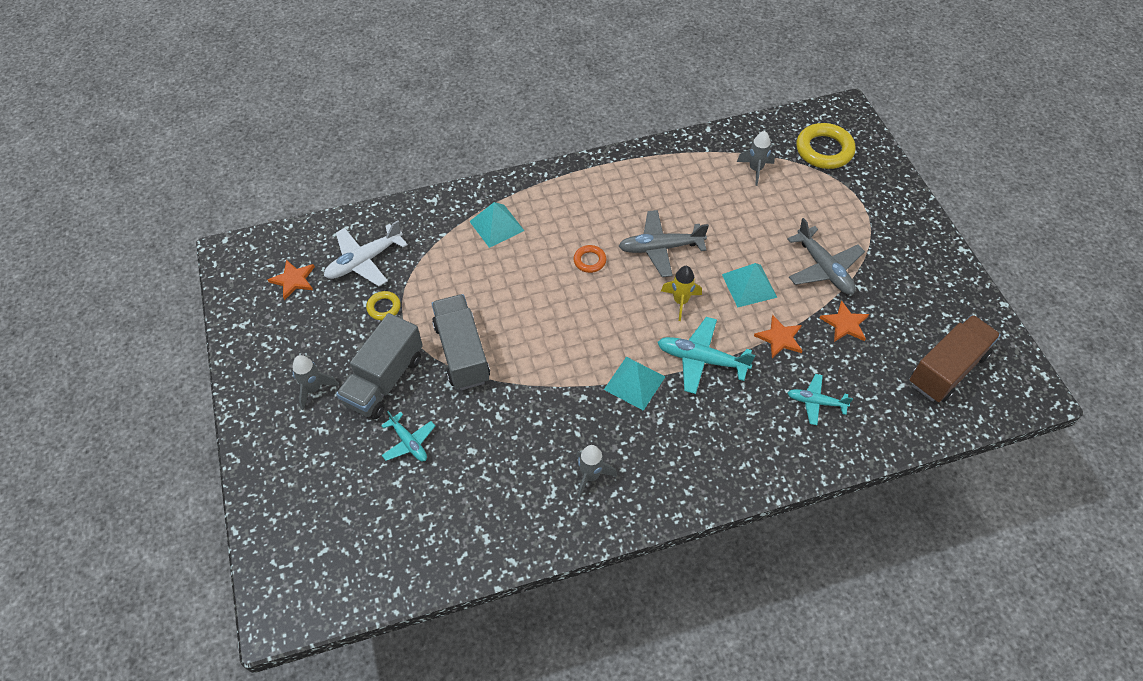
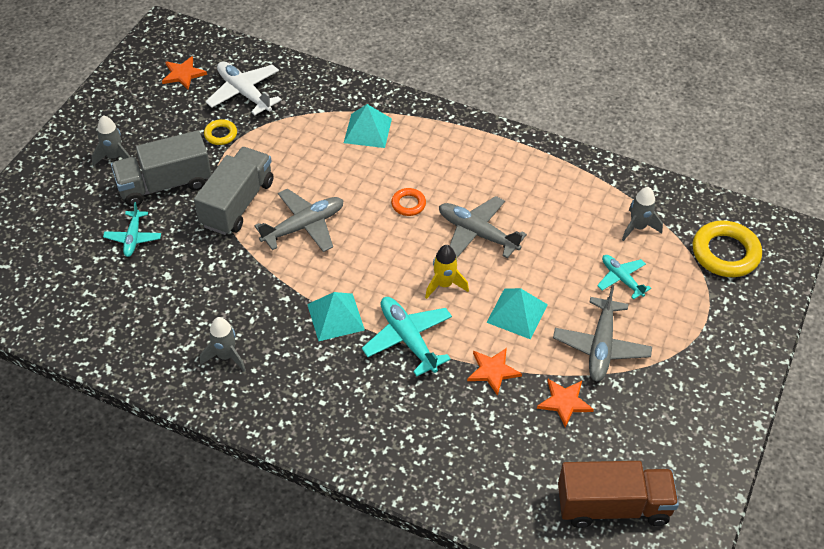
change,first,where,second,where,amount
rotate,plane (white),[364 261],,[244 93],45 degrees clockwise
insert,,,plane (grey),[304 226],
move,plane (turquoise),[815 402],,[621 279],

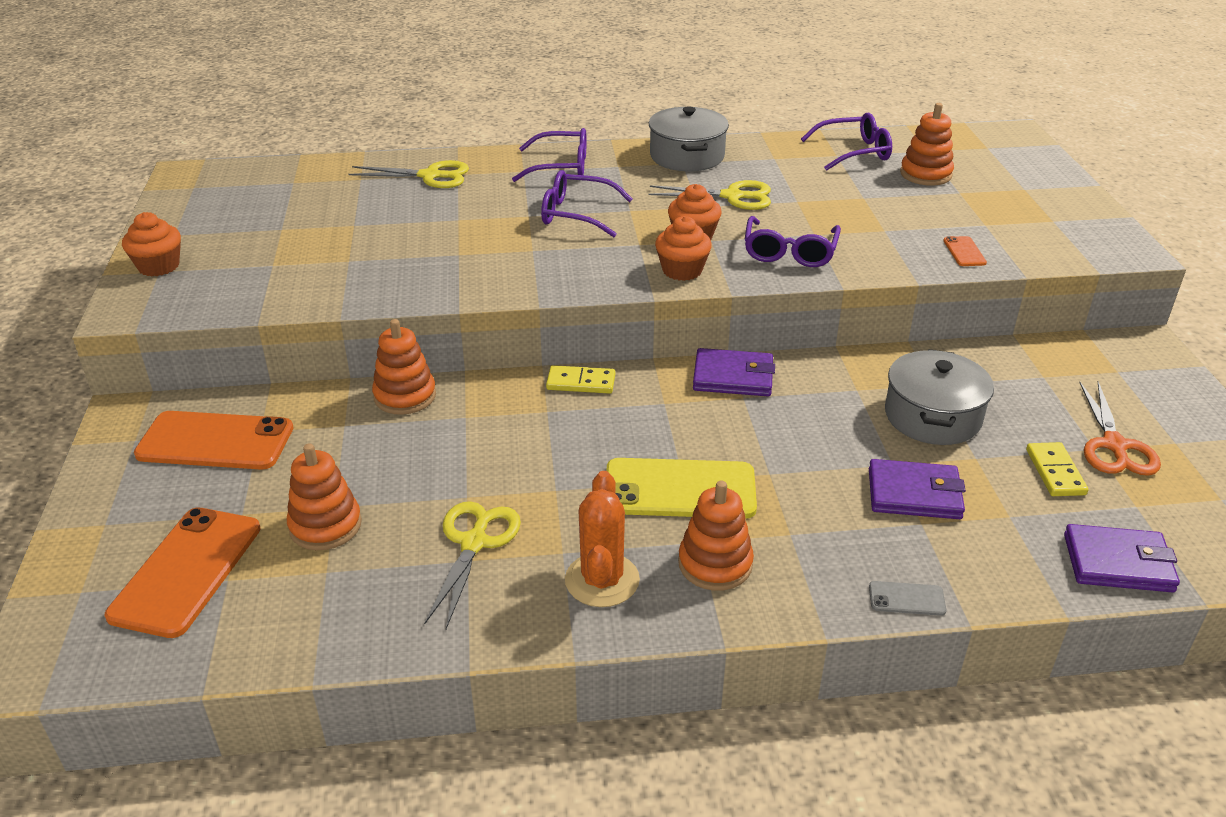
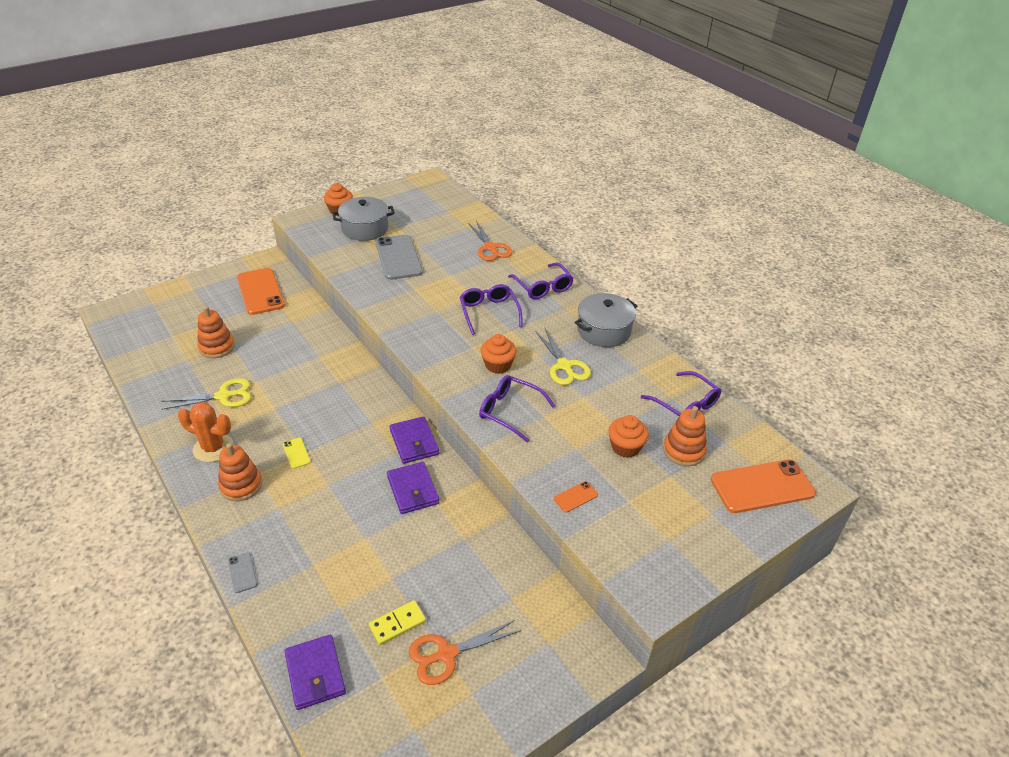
change,first,where,second,where,amount
rotate,cactus (bright orange),[602 580],,[213 448],45 degrees clockwise
resize,phone (yellow),[680 489],,[296 453],x0.44
move,stockpot (grey),[932 416],,[365 229],
insert,,,phone (grey),[398 257],
move,billfold (purple),[914 494],,[412 490],
recolor,scissors (yellow),[430 176],scissors (bright orange),[490 248],
rotate,eyeglasses (purple),[789 252],,[509 411],45 degrees clockwise
move,muffin (bright orange),[682 270],,[625 447],
move,phone (bright orange),[186 571],,[762 486],
delete,stacking toy (bright orange),[405 396],,,
delete,domino tile (yellow),[581 382],,,

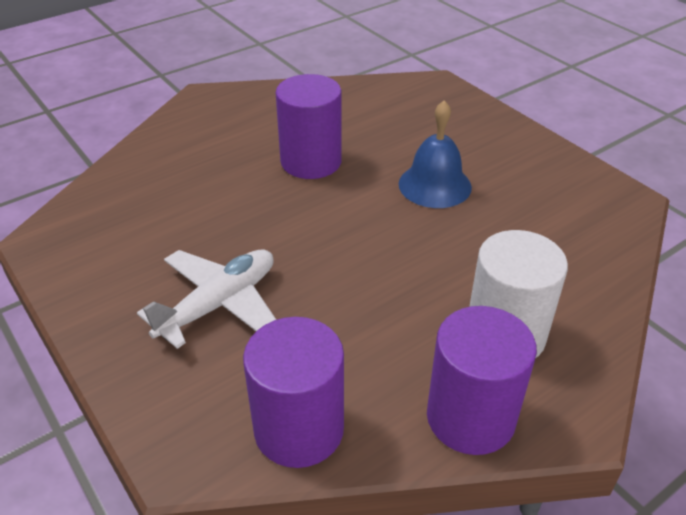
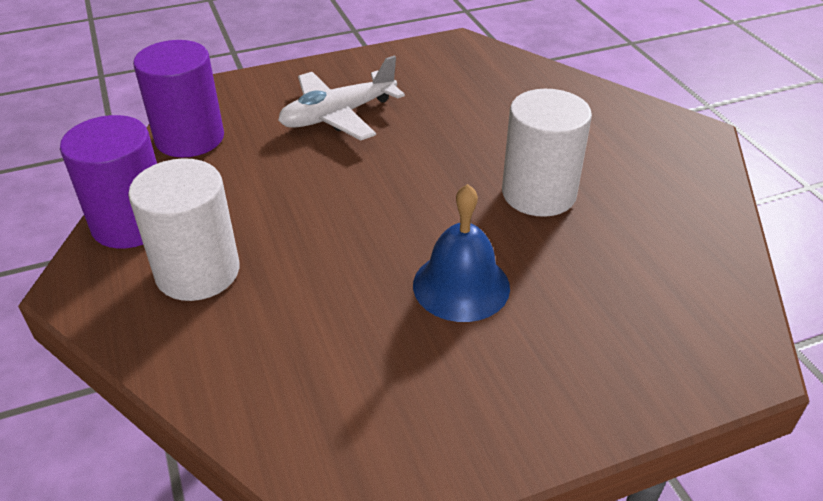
change,first,where,second,where,amount
rotate,plane (white),[218 304],,[338 115],90 degrees clockwise
recolor,cylinder (purple),[311 161],cylinder (white),[538 193],

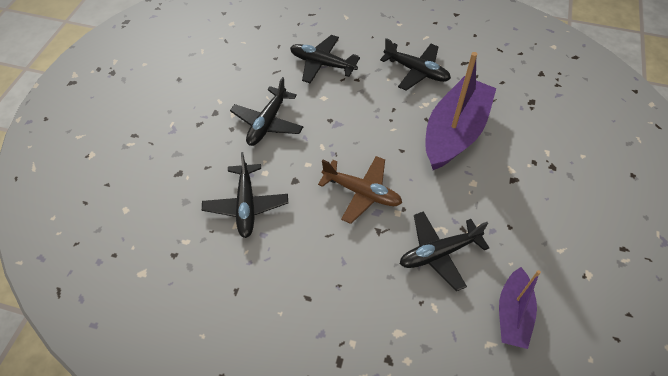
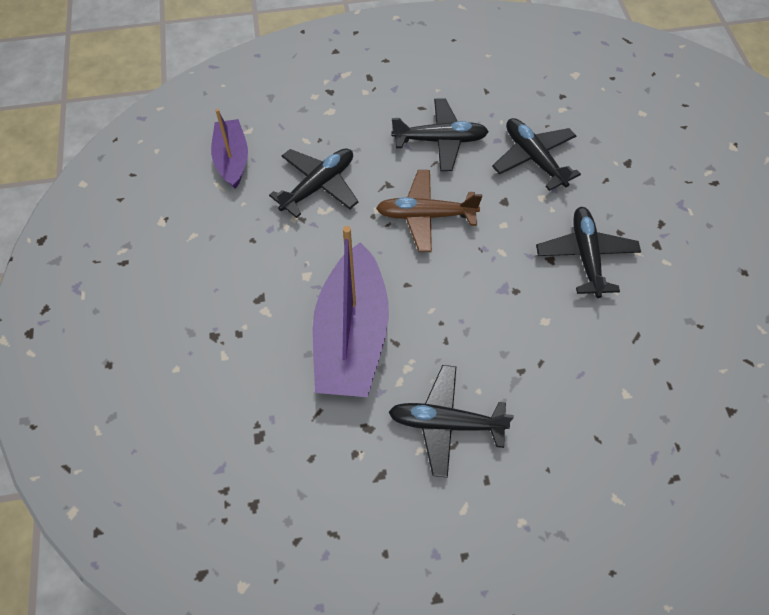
change,first,where,second,where,amount
move,plane (black),[322 64],,[440 140],

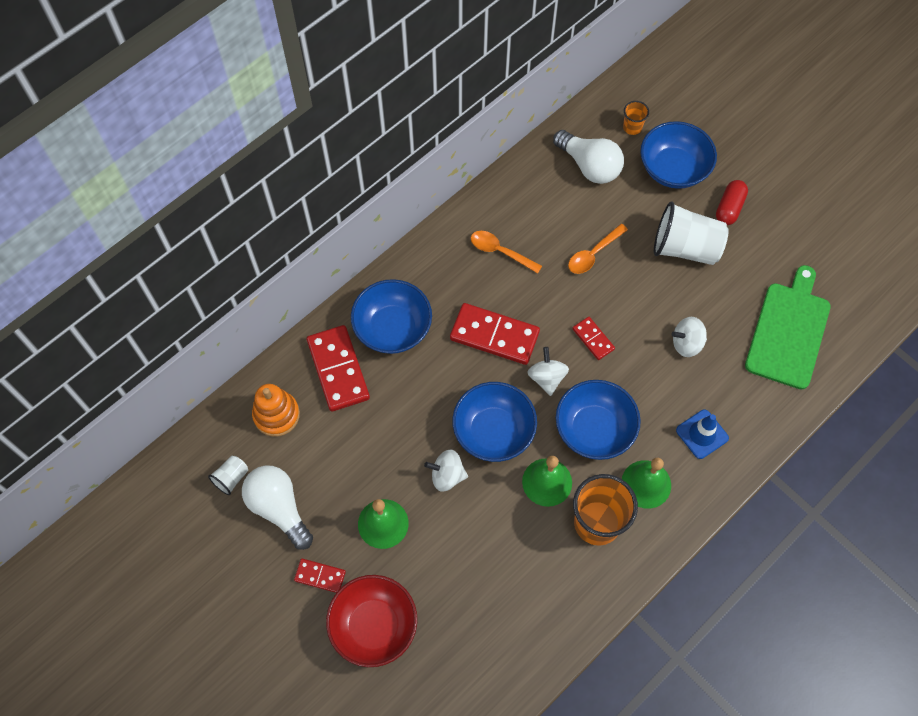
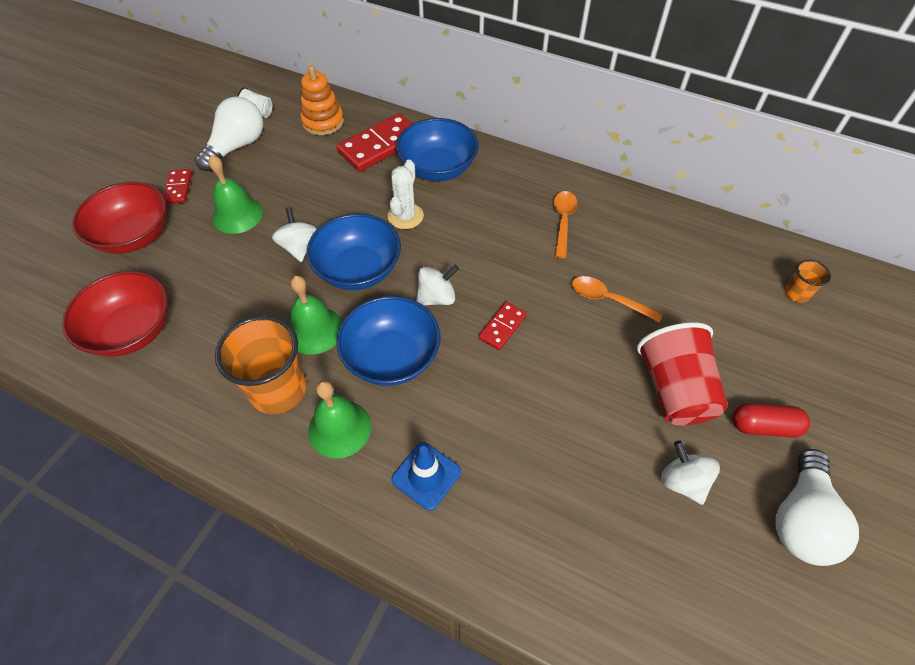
change,first,where,second,where,amount
insert,,,serving bowl (scarlet),[132 331],
insert,,,cactus (white),[405 216],
recolor,cup (white),[685 248],cup (scarlet),[674 390],
move,toy top (white),[686 343],,[682 481],
move,bulb (white),[589 166],,[800 519],
delete,domino tile (scarlet),[494 336],,,
delete,serving bowl (blue),[673 169],,,
delete,bread board (leaf-green),[789 331],,,

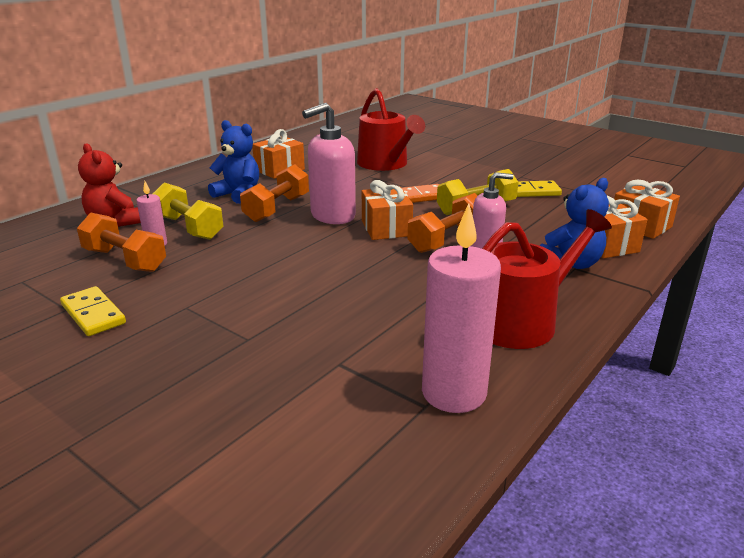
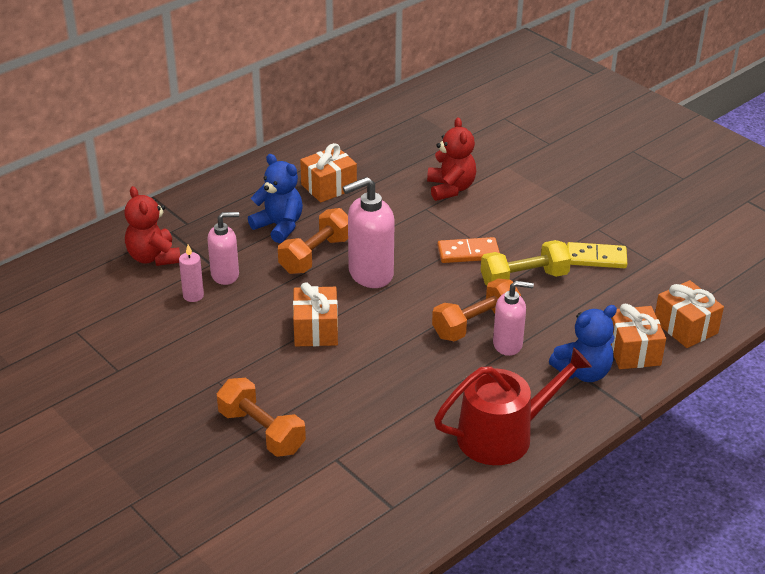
change,first,where,second,where,amount
replace,free weight (yellow),[189 227],pump bottle (pink),[225 275],
move,free weight (bright orange),[125 260],,[261 431],
move,gift (bright orange),[386 228],,[316 330],
replace,sprinkling can (scarlet),[385 164],teddy bear (scarlet),[450 188],
delete,domino tile (yellow),[93 314],,,
delete,pillar candle (pink),[453 393],,,

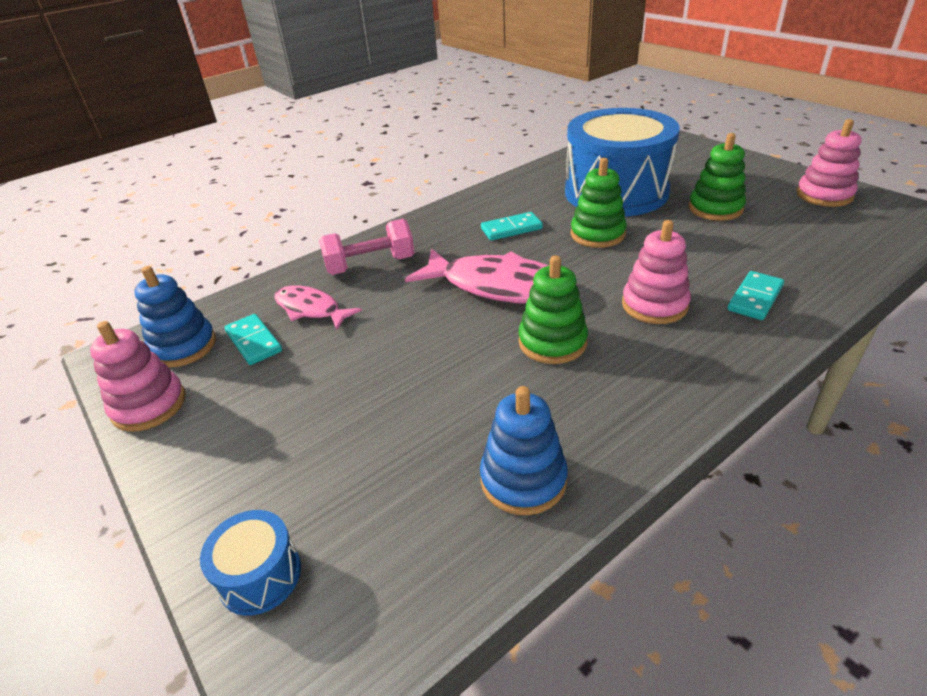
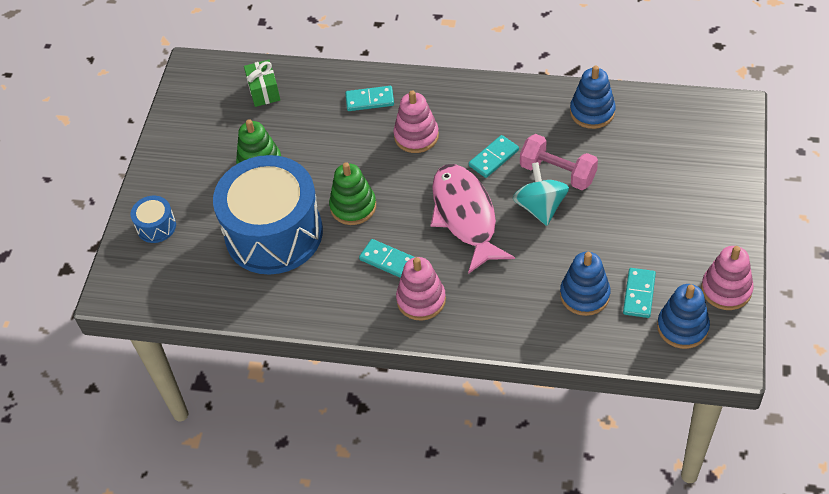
change,first,where,second,where,amount
move,toy drum (blue),[260 575],,[156 226],
insert,,,gift (leaf-green),[264 91],
move,stacking toy (pink),[824 195],,[421 300],
replace,stacking toy (leaf-green),[552 342],domino tile (turquoise),[493 158],
insert,,,toy top (turquoise),[540 207],
move,free weight (pink),[370 265],,[558 173],
replace,toy fish (pink),[311 309],stacking toy (blue),[584 295],

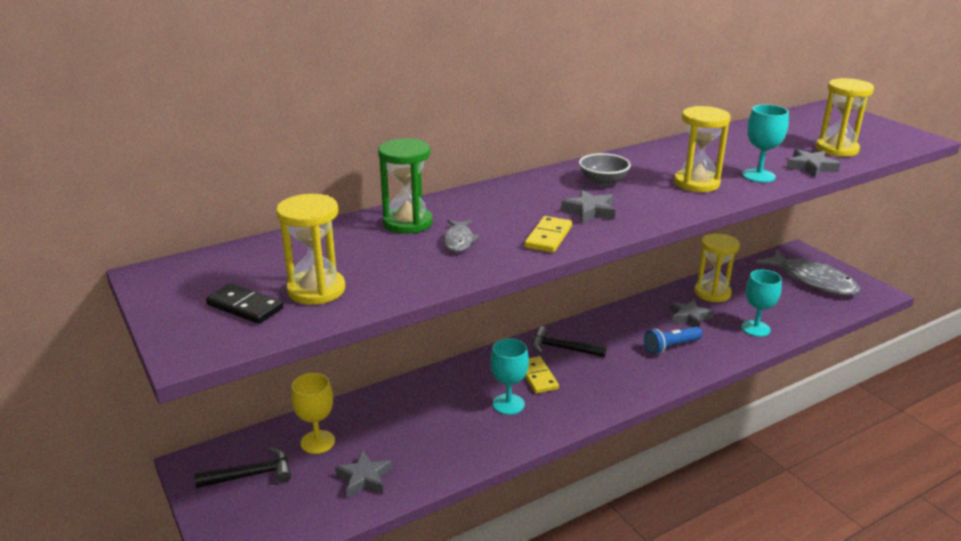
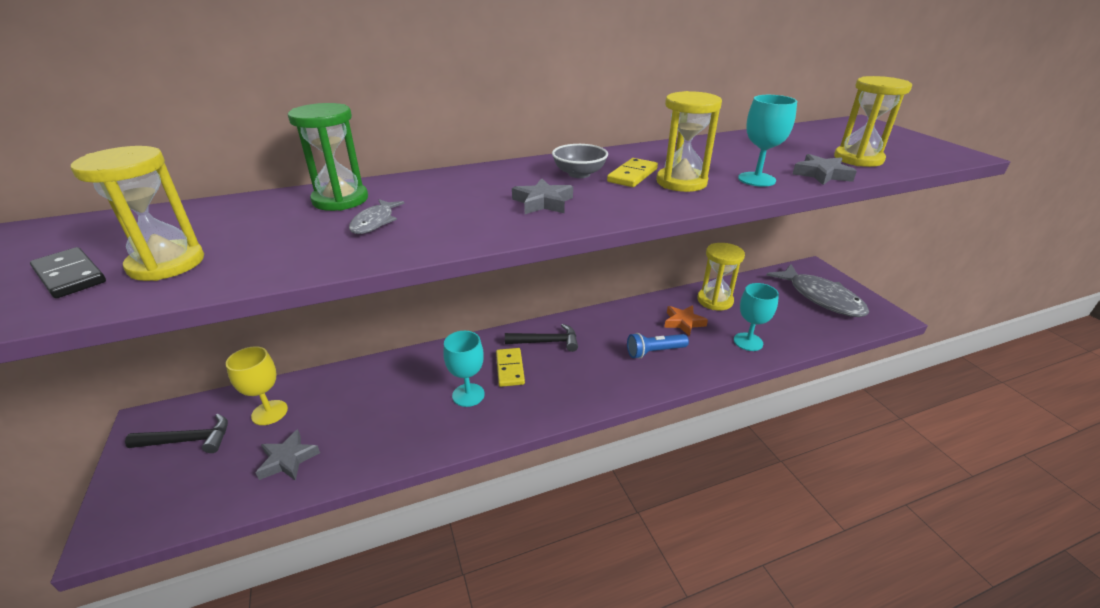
change,first,where,second,where,amount
rotate,claw hammer (black),[562 348],,[546 342],150 degrees clockwise
move,domino tile (yellow),[548 237],,[632 175],
recolor,star (grey),[689 317],star (bright orange),[683 322],

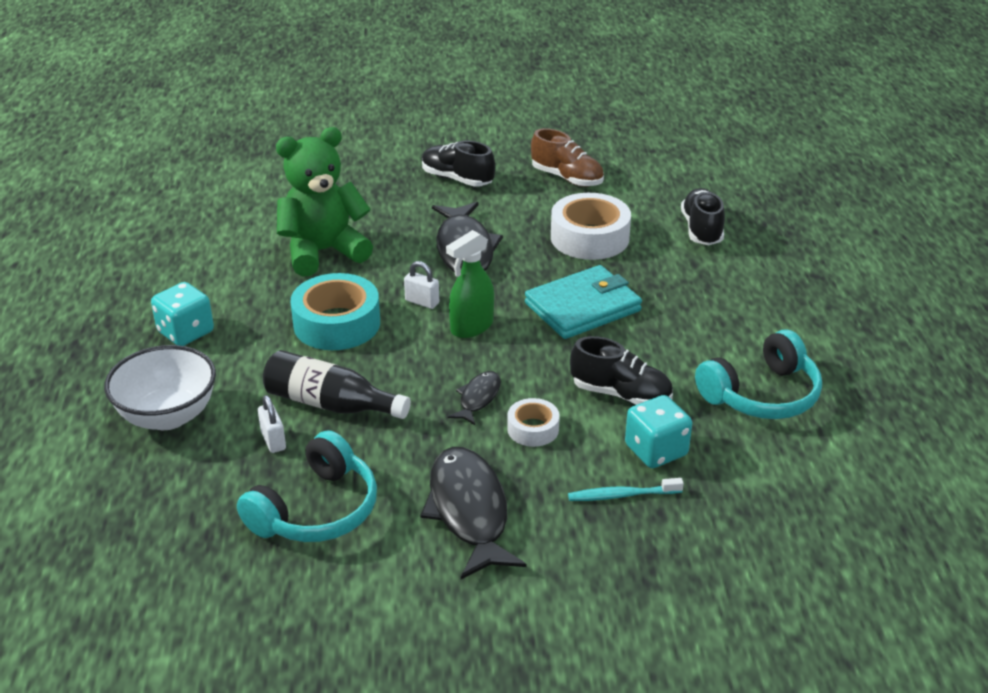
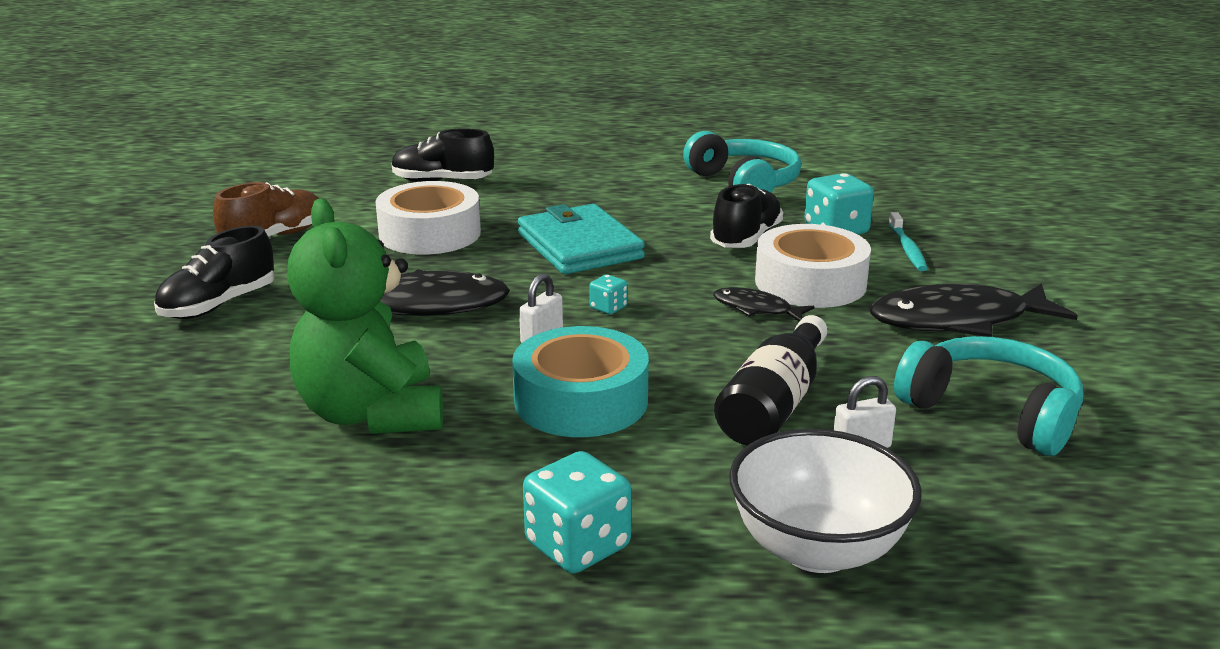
change,first,where,second,where,amount
replace,spray cleaner (leaf-green),[471 327],die (turquoise),[608 308],
resize,sticky tape (white),[533 429],,[810 283],x1.86

